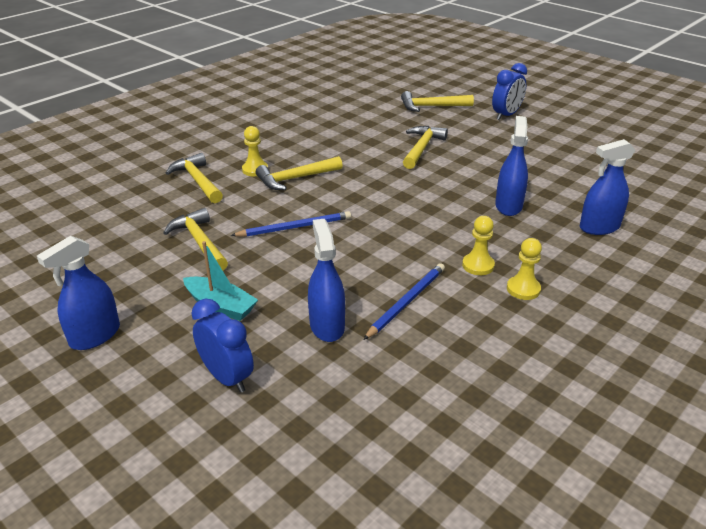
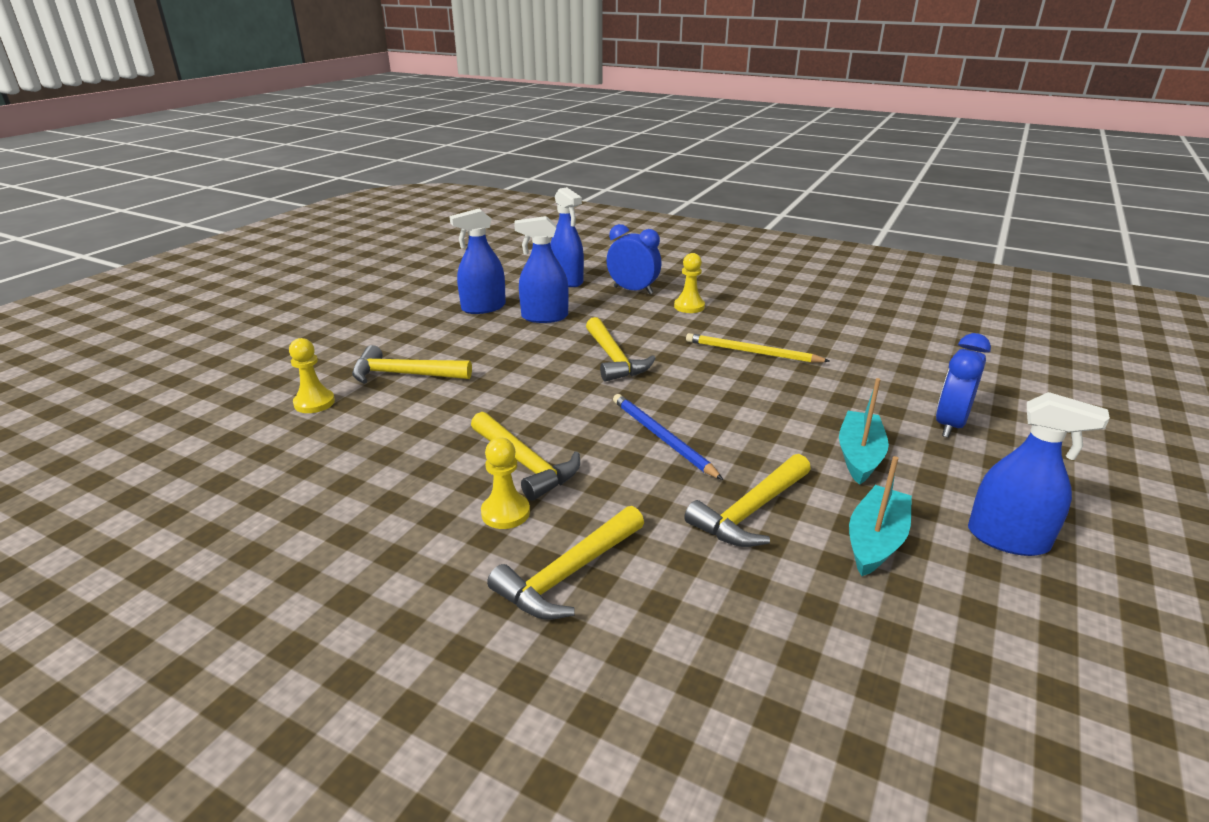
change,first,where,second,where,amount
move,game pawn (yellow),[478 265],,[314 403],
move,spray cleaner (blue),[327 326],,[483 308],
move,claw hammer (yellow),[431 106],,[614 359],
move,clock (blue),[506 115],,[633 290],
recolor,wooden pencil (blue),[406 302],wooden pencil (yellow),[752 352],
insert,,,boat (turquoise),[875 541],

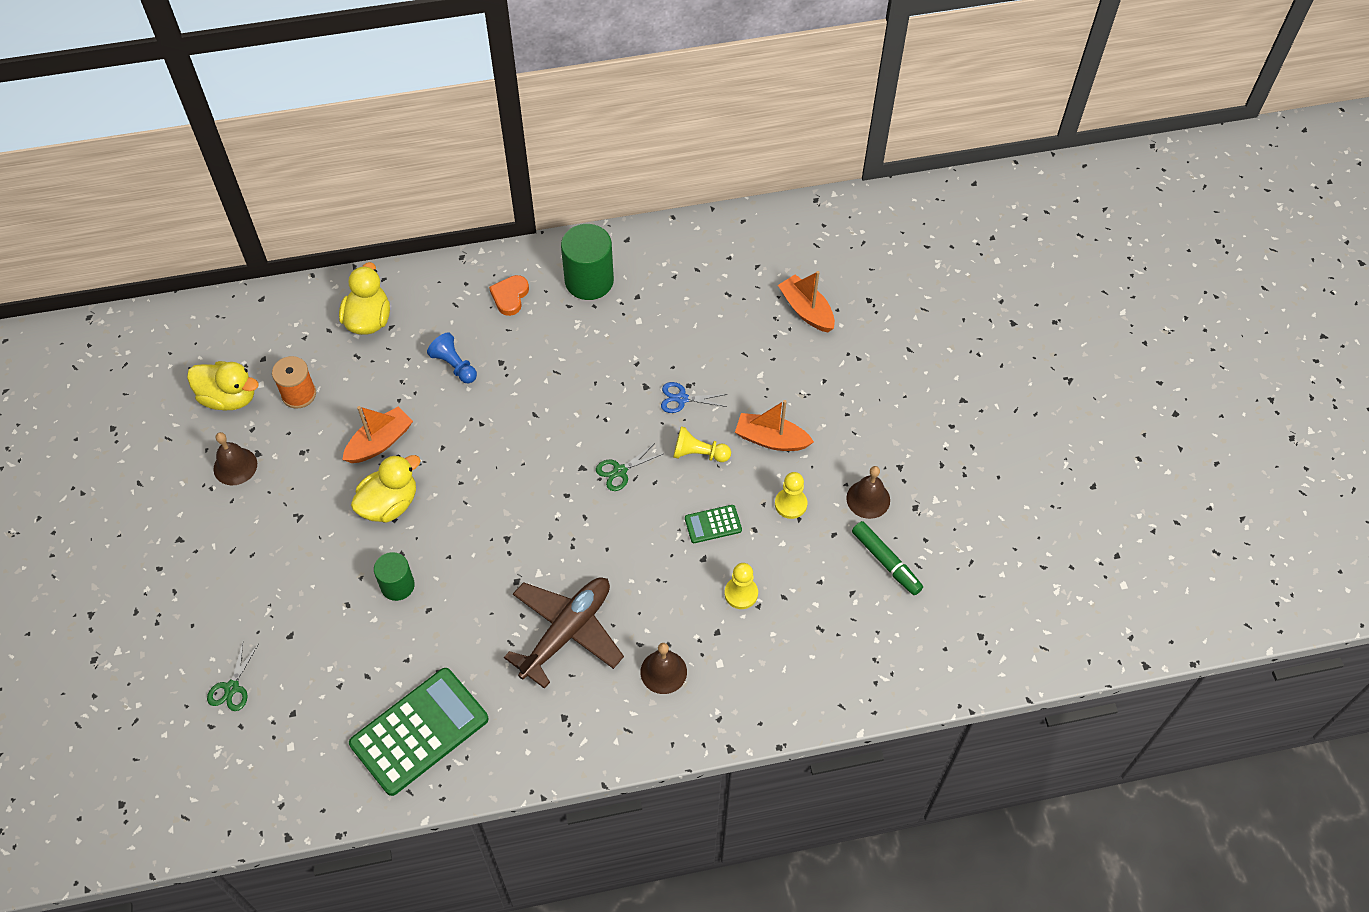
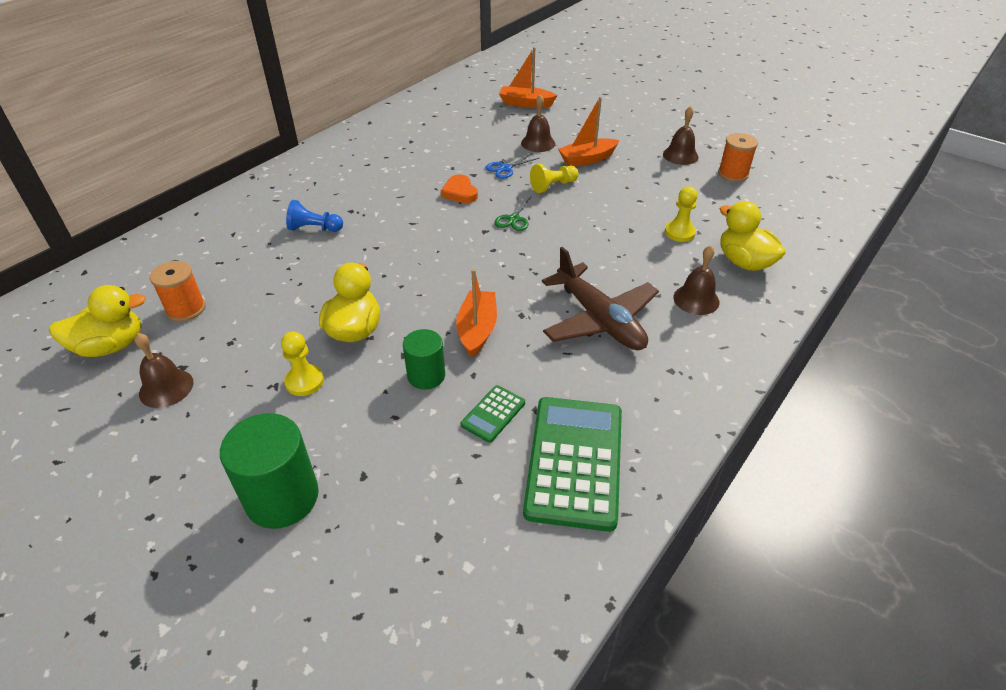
change,first,where,second,where,amount
move,cylinder (leaf-green),[589 281],,[282 497],
move,game pawn (yellow),[790 504],,[304 381],
move,love heart (bright orange),[510 296],,[460 192],
move,boat (bright orange),[380 442],,[477 330],
move,pocket calculator (leaf-green),[713 524],,[493 414],
insert,,,school bell (russet),[538 143],
rotate,plane (russet),[567 632],,[600 320],150 degrees clockwise
replace,marker pen (leaf-green),[886 561],spool (bright orange),[733 174],
move,rubber duck (yellow),[368 319],,[744 262],
delete,scissors (leaf-green),[232 688],,,

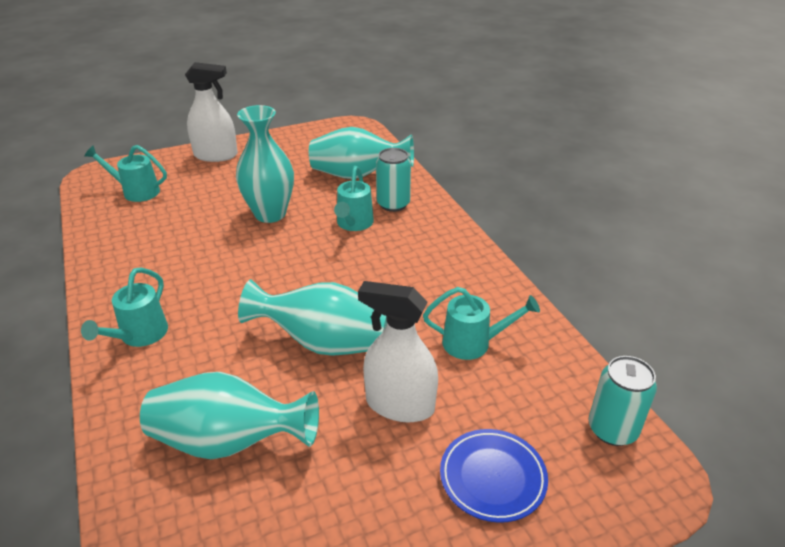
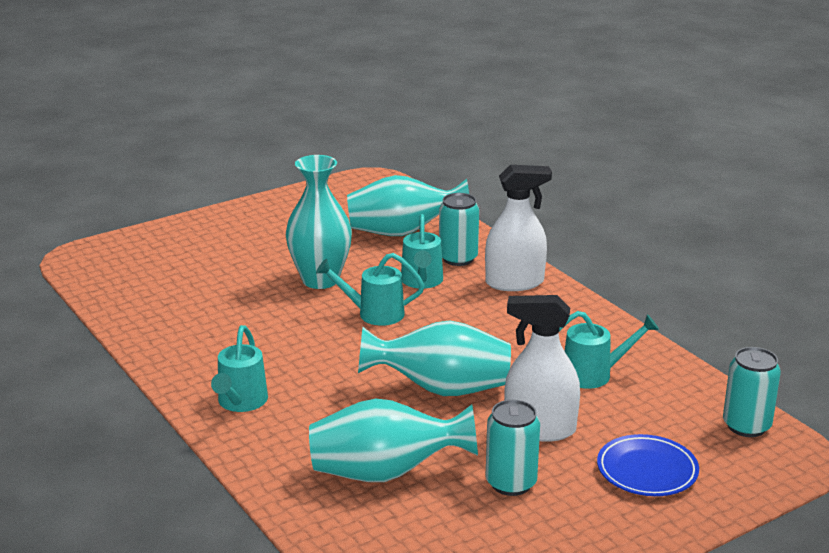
change,first,where,second,where,amount
move,sprinkling can (turquoise),[136 191],,[373 314],
move,spray cleaner (white),[216 155],,[514 282],
insert,,,tin (turquoise),[511 483],

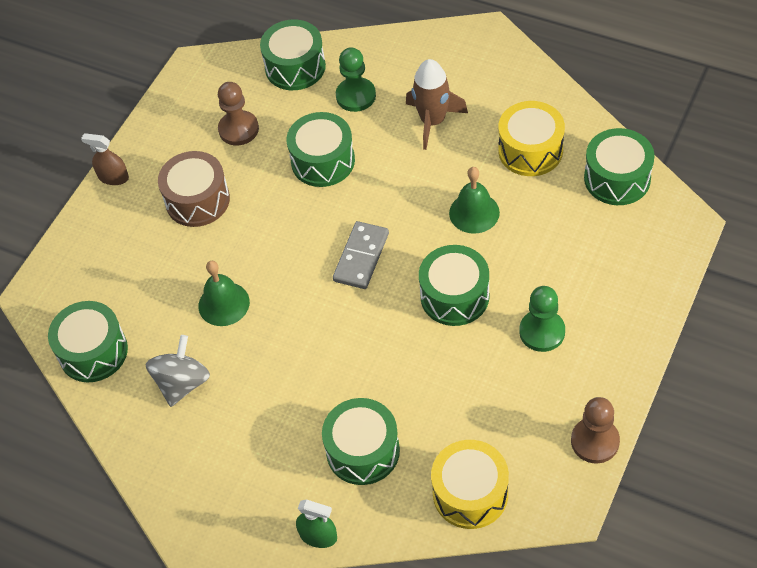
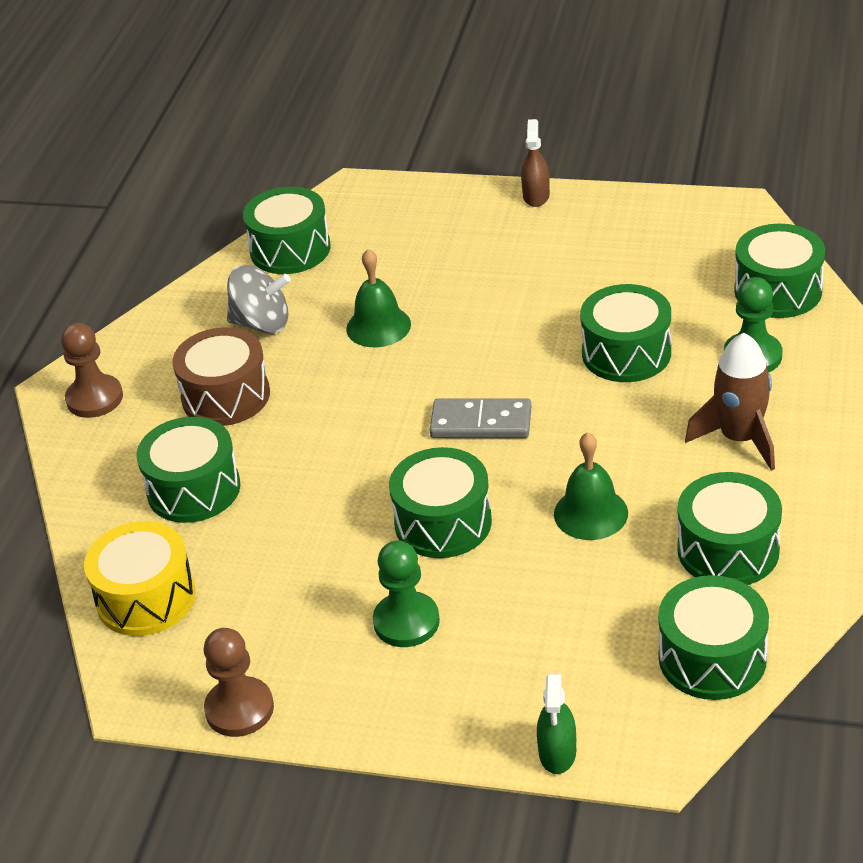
change,first,where,second,where,amount
move,game pawn (russet),[238 129],,[94 398],
move,toy drum (russet),[197 200],,[226 396],
move,spray cleaner (leaf-green),[318 536],,[557 752],
recolor,toy drum (yellow),[530 150],toy drum (leaf-green),[728 550],

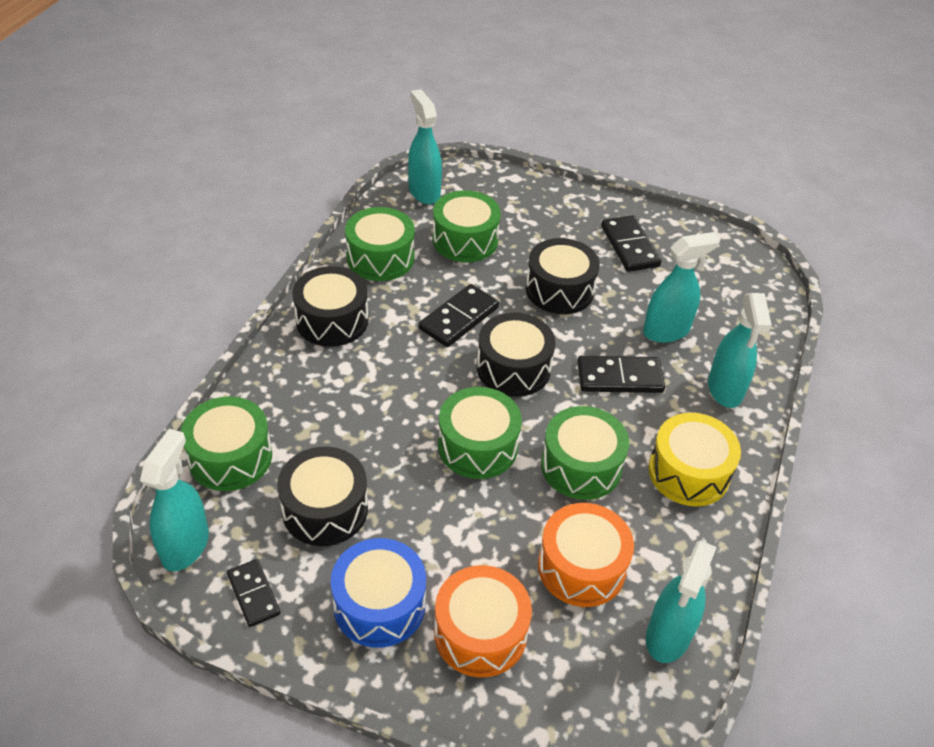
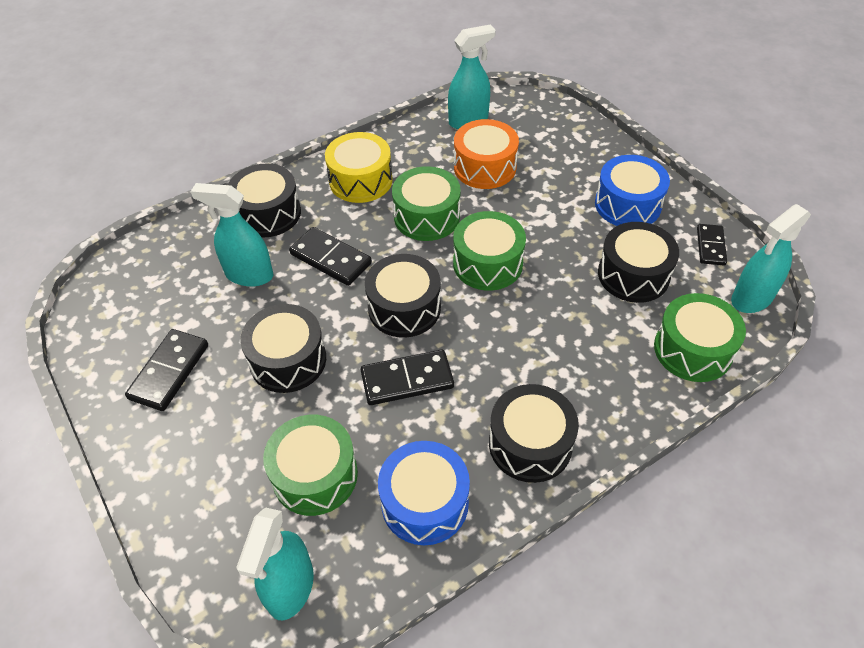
change,first,where,second,where,amount
replace,spray cleaner (turquoise),[725 390],toy drum (black),[268 213],
recolor,toy drum (leaf-green),[380 258],toy drum (blue),[424 502],
delete,toy drum (bright orange),[480 633],,,

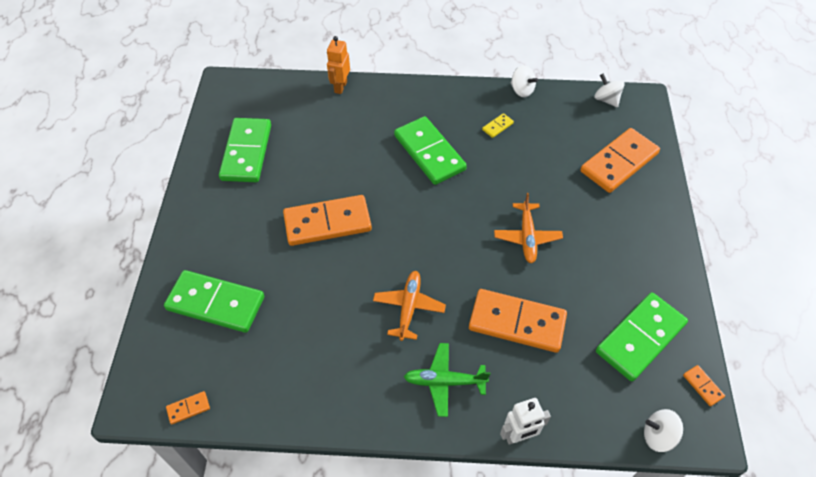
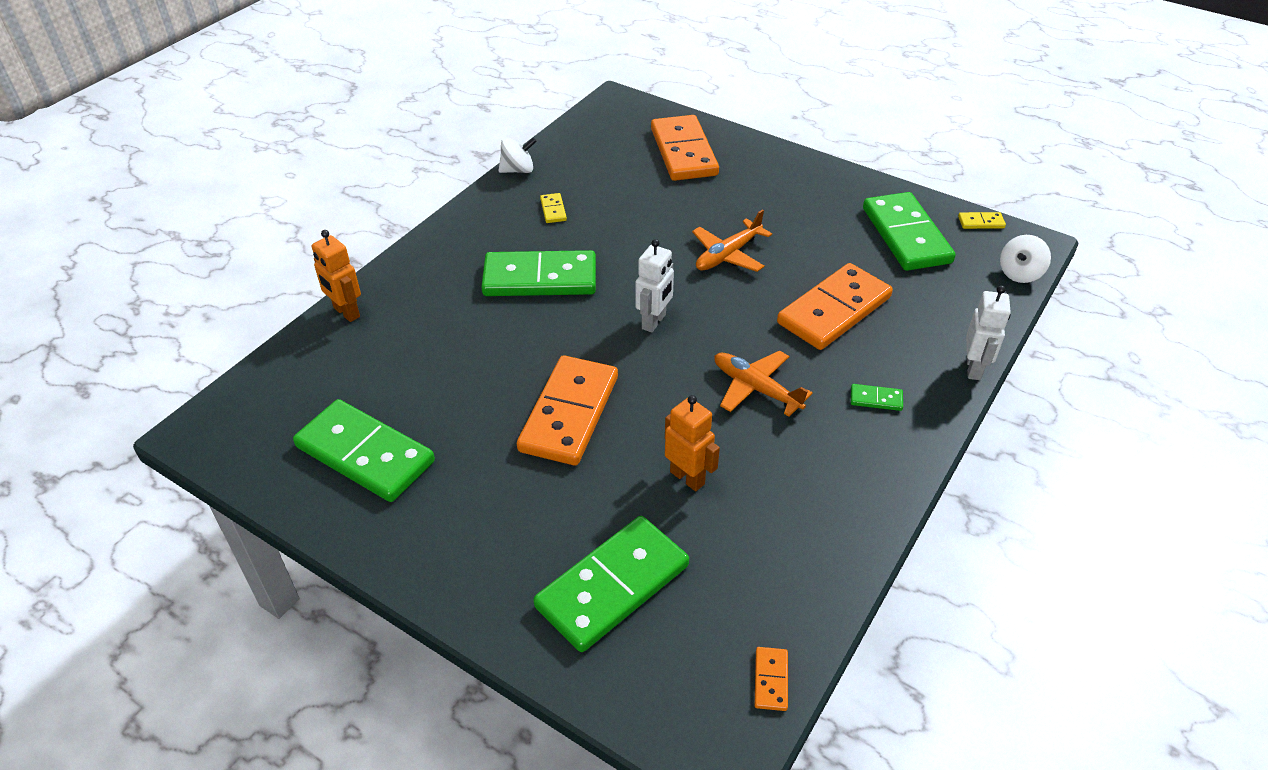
change,first,where,second,where,amount
insert,,,robot (white),[654 322],
insert,,,robot (bright orange),[687 477],
rotate,plane (bright orange),[527 237],,[728 255],105 degrees clockwise
replace,plane (leaf-green),[444 382],domino tile (leaf-green),[876 399],
recolor,domino tile (bright orange),[702 386],domino tile (yellow),[981 222],
delete,toy top (white),[606 100],,,

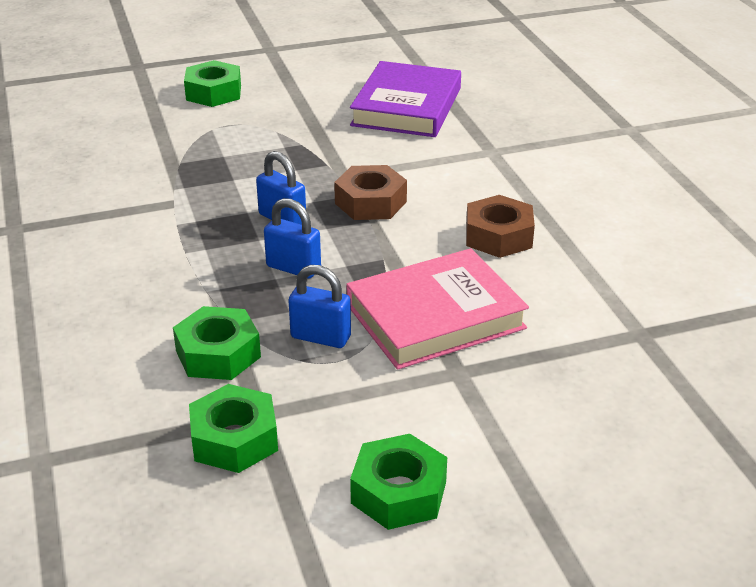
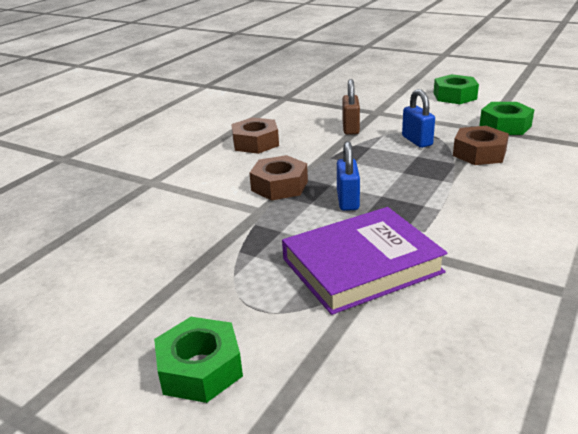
change,first,where,second,where,amount
move,hardback (purple),[406 107],,[361 265],
replace,hardback (pink),[435 316],padlock (russet),[350 128],
recolor,nut (leaf-green),[218 354],nut (russet),[479 153],
delete,padlock (blue),[293 268],,,

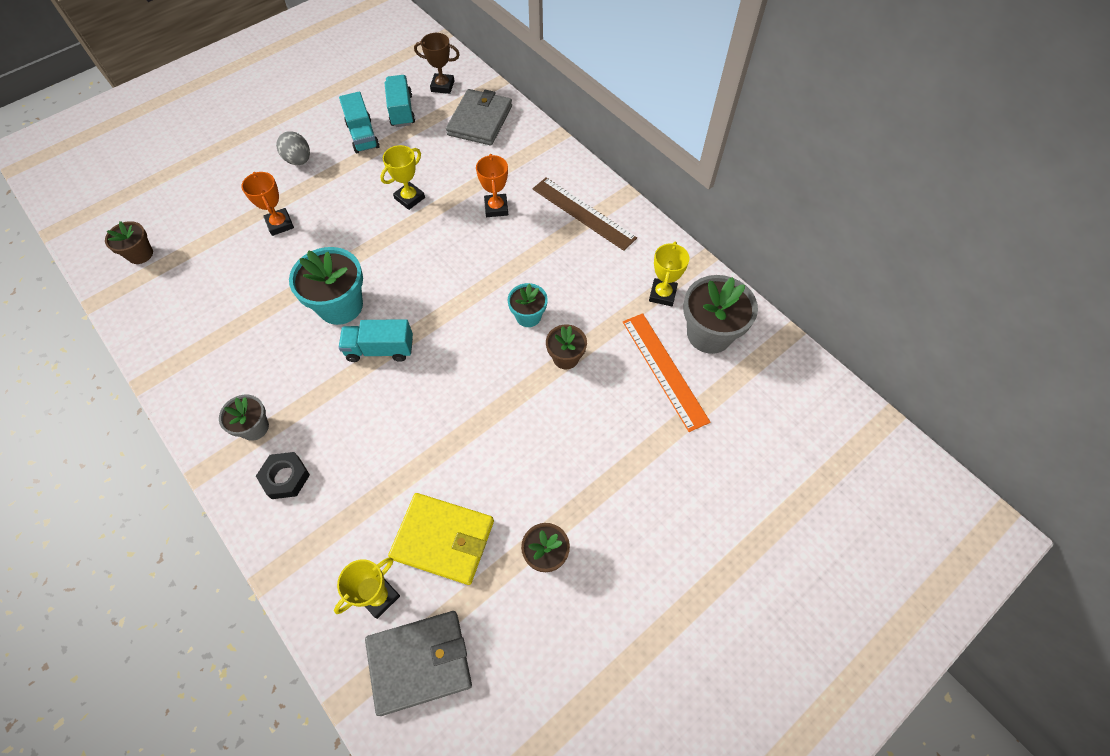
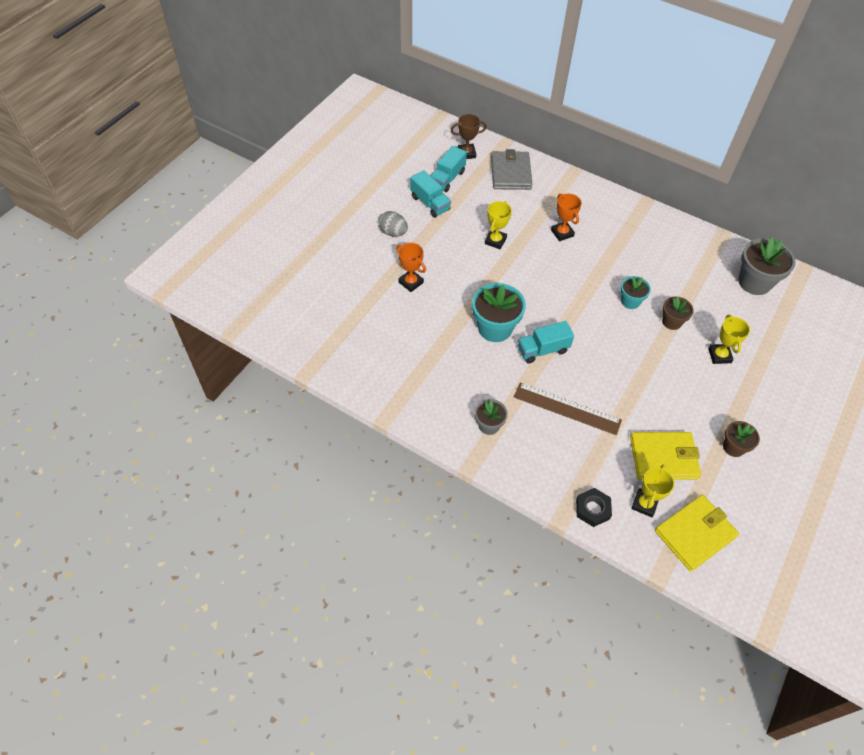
change,first,where,second,where,amount
rotate,lorry (turquoise),[401 111],,[447 178],120 degrees counterclockwise
move,straightedge (russet),[583 213],,[567 408],
move,nut (black),[285 477],,[592 509],
recolor,billfold (grey),[419 662],billfold (yellow),[695 534],
move,prize cup (yellow),[662 294],,[719 355],
delete,plant pot (russet),[140 254],,,
delete,straightedge (bright orange),[664 370],,,

